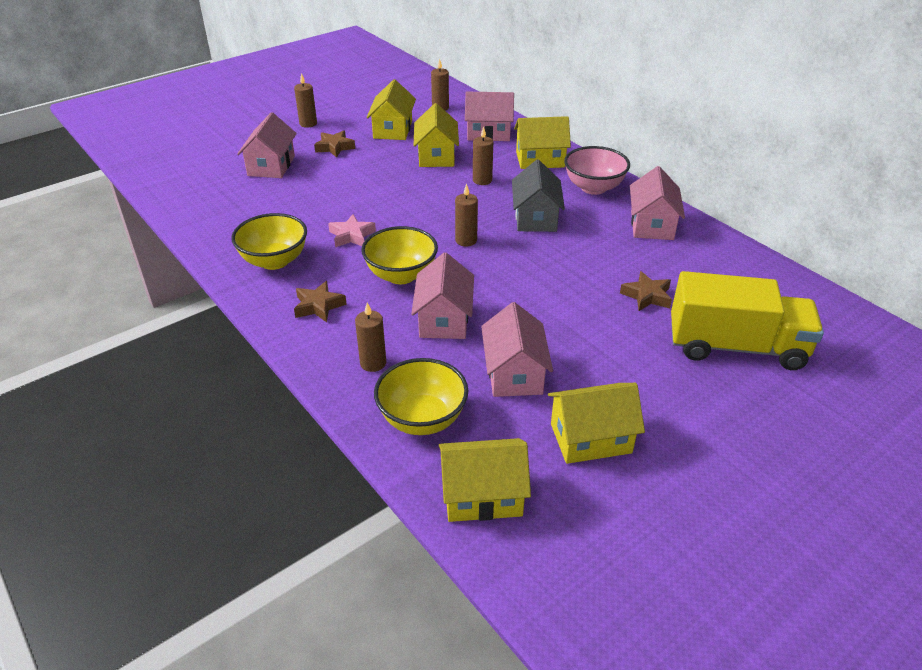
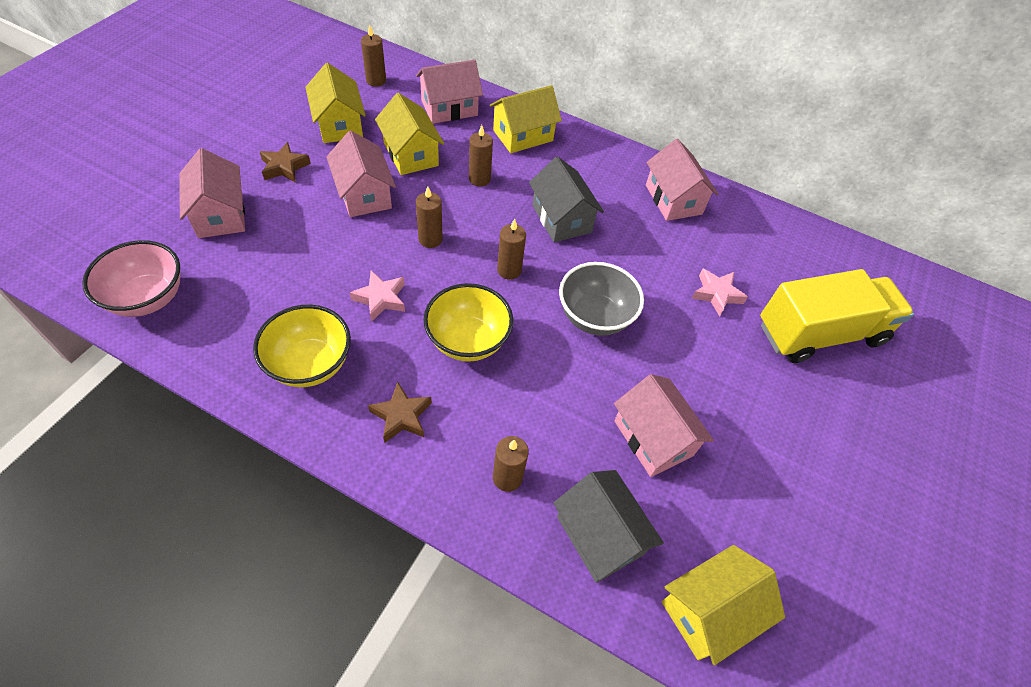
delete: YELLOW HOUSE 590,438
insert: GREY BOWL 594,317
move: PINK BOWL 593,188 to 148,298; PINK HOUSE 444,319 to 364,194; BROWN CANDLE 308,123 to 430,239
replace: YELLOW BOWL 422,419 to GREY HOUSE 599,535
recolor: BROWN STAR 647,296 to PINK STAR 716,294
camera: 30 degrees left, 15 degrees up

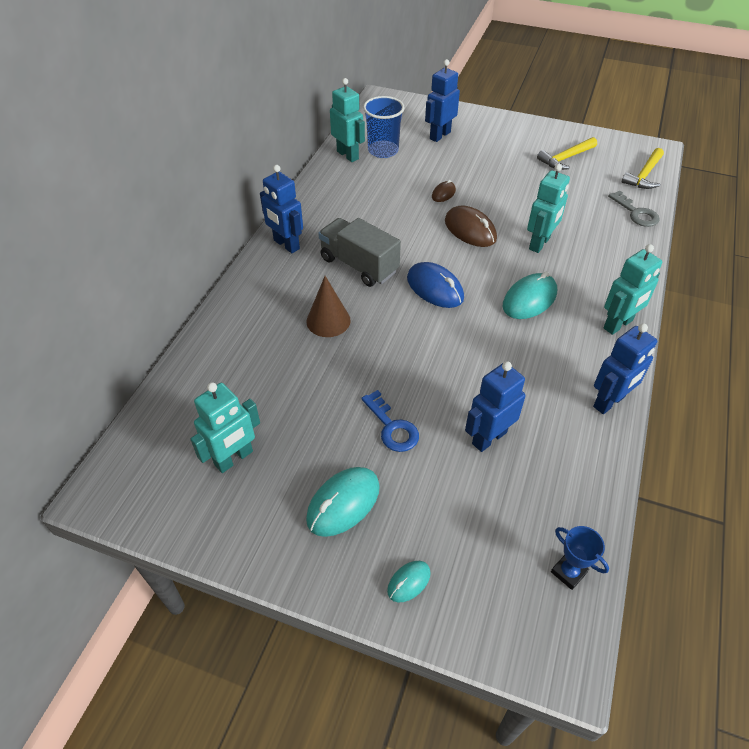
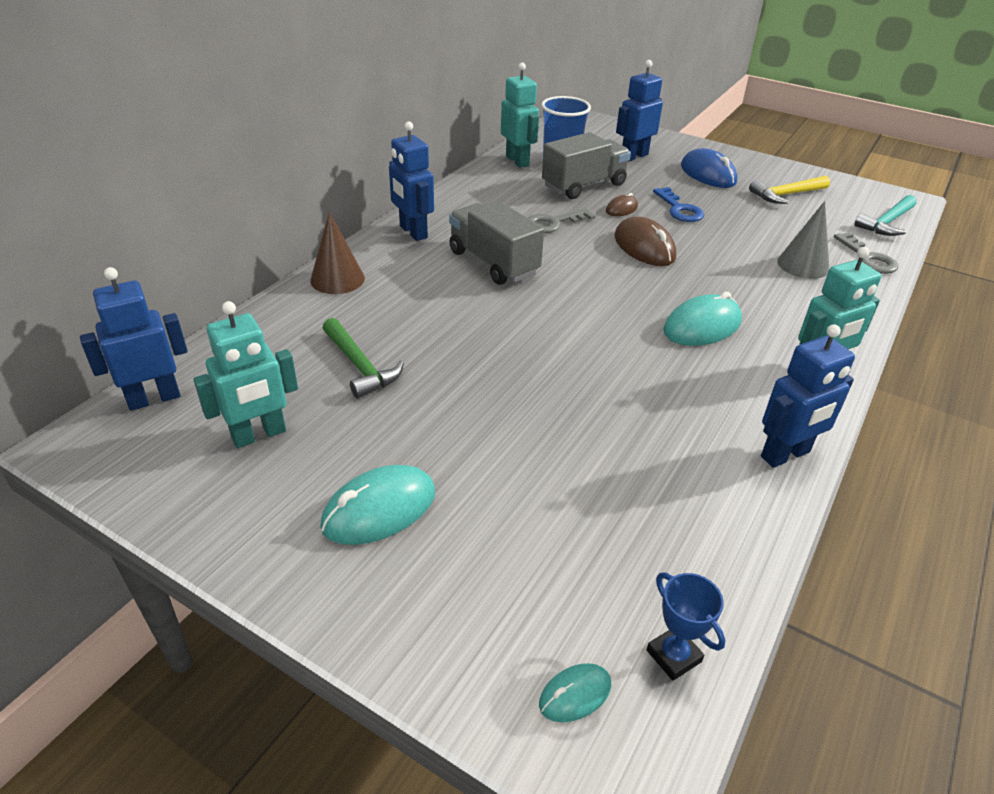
delete: TURQUOISE ROBOT 540,244
insert: GREEN HAMMER 360,366; GREY KEY 553,223; GREY TRUCK 584,185; GREY CONE 803,265
move: BLUE ROBOT 489,438 to 154,398; BROWN CONE 328,321 to 337,279; TURQUOISE MOUSE 408,582 to 575,694; BLUE KEY 392,427 to 679,209; BLUE MOUSE 435,288 to 708,174
recolor: YELLOW HAMMER 644,175 to TURQUOISE HAMMER 886,223
camera: 10 degrees right, 10 degrees down

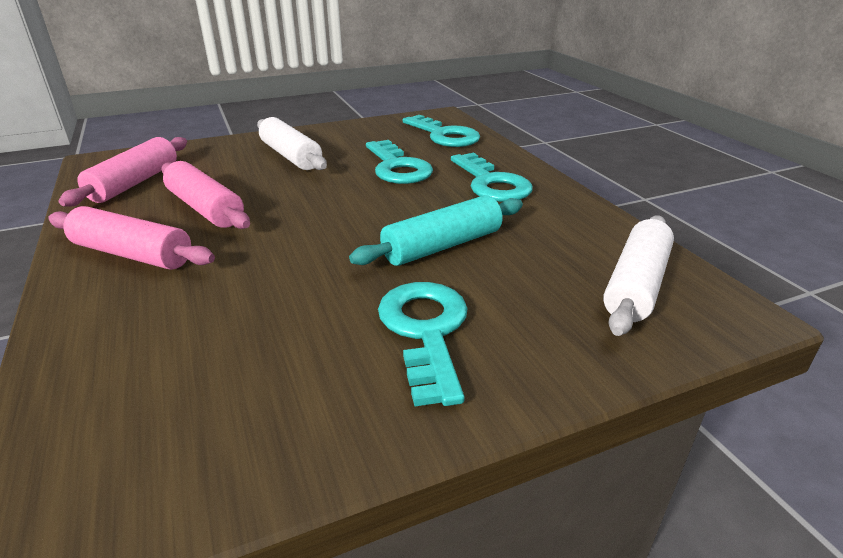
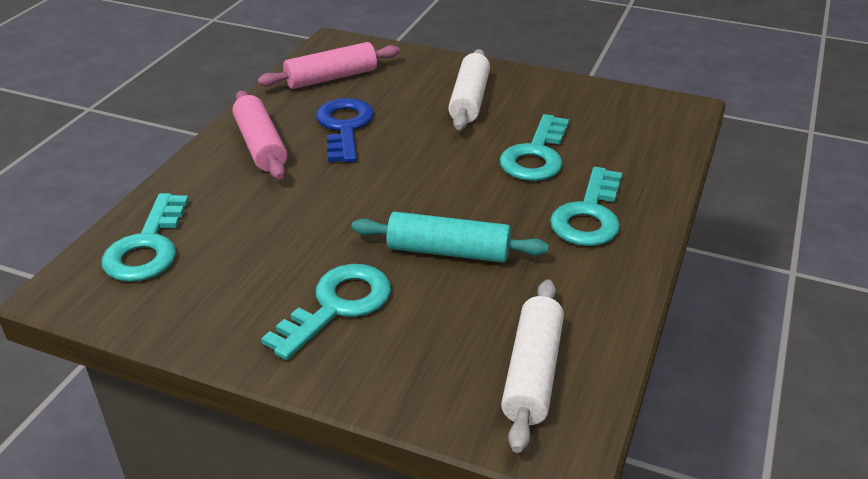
move: TURQUOISE KEY 444,135 to 148,247
replace: PINK ROLLING PIN 205,208 to BLUE KEY 344,127
rotate: WHITE ROLLING PIN 635,285 = 532,373 60 degrees counterclockwise
camera: 45 degrees right, 5 degrees up

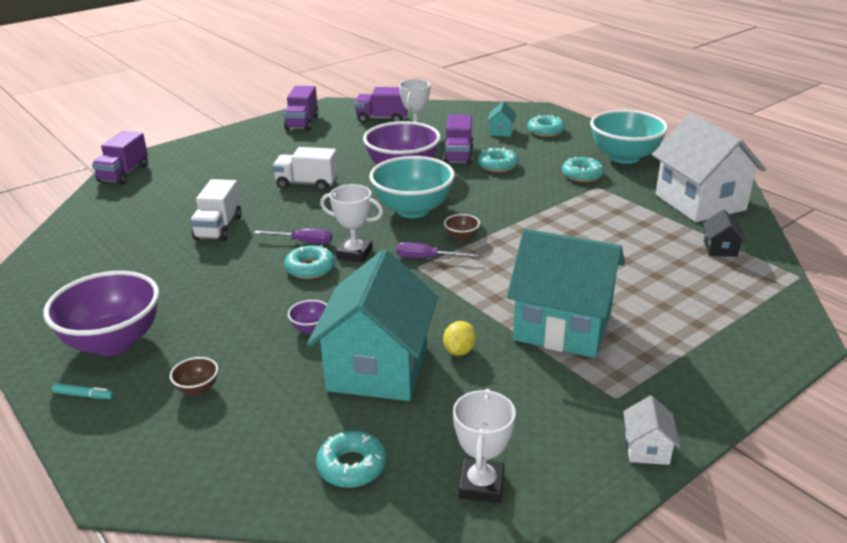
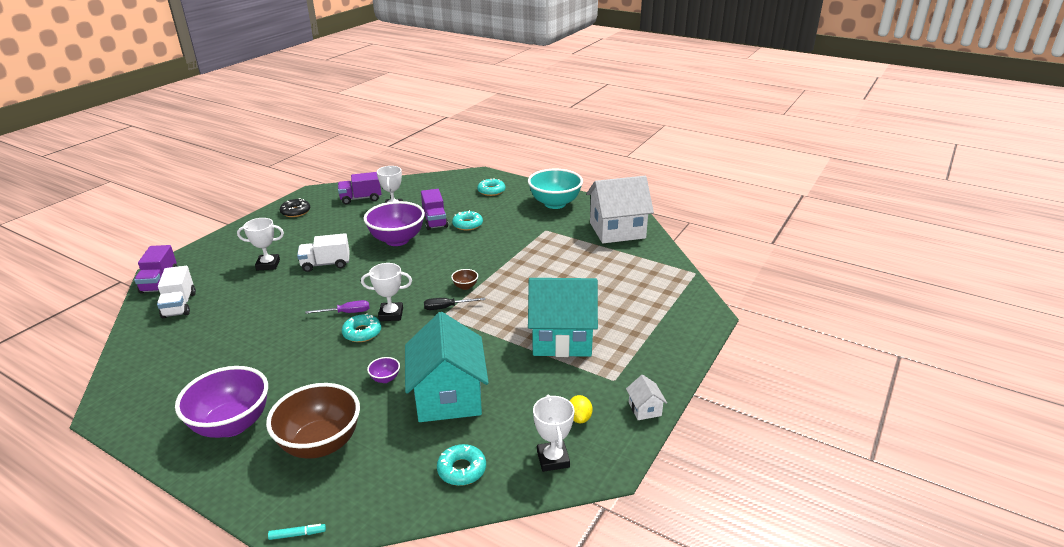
delete: TURQUOISE BOWL 412,210; TURQUOISE HOUSE 501,132; TURQUOISE DONUT 582,175; BLACK HOUSE 720,249
insert: WHITE TROPHY 268,265
move: WHITE TRUCK 218,228 to 179,305; TURQUOISE MARKER 84,395 to 297,534; YELLOW LEMON 459,351 to 579,418
replace: PURPLE TRUCK 302,123 to BLACK DONUT 295,212
recolor: PURPLE SCREWDRIVER 427,258 to BLACK SCREWDRIVER 447,307
rotate: WHITE HOUSE 700,202 = 617,230 60 degrees counterclockwise
resize: BROWN BOWL 197,389 = 321,444 x2.47
camera: 20 degrees left, 0 degrees up

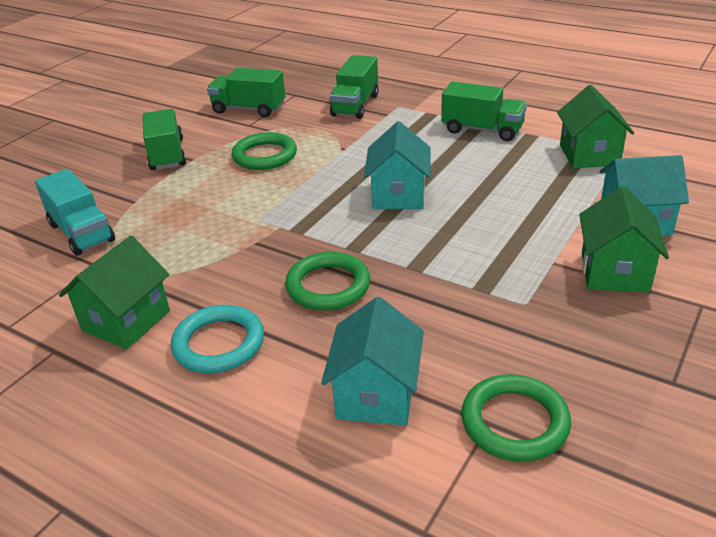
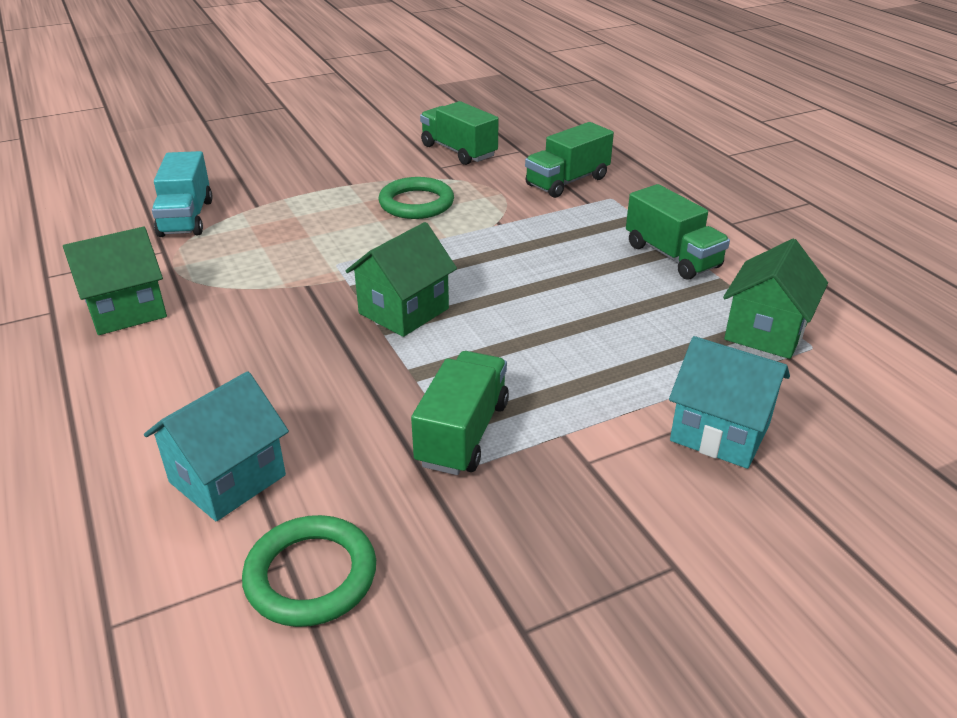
delete: TURQUOISE RING 219,343; GREEN RING 328,286; TURQUOISE HOUSE 398,195
move: GREEN HOUSE 614,272 to 403,311; GREEN TRUCK 167,155 to 463,433
camera: 30 degrees right, 0 degrees up

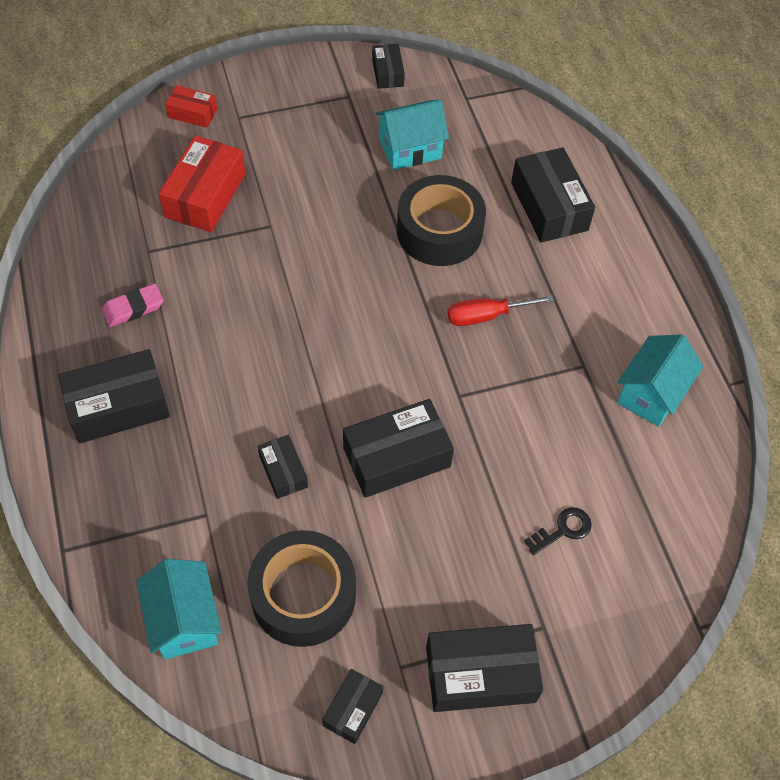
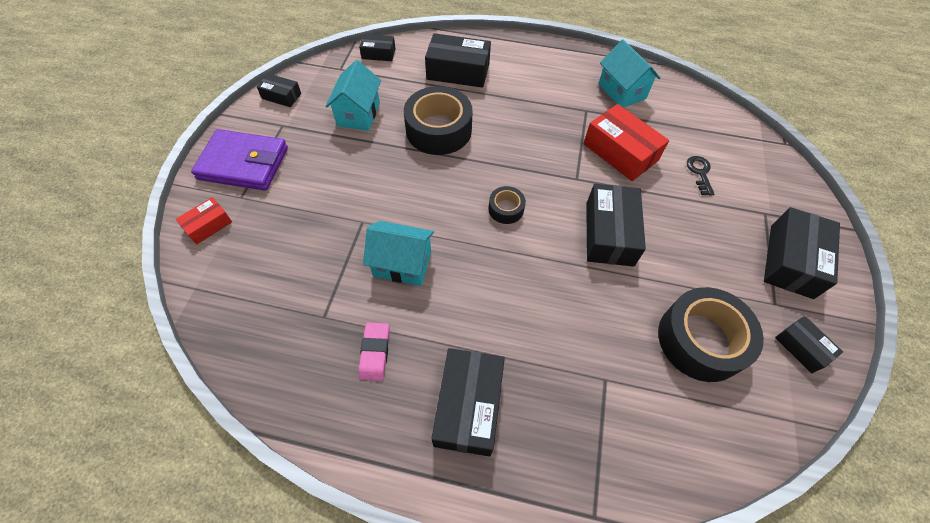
delete: RED SCREWDRIVER 486,316
insert: PURPLE WALLET 243,163; BLACK TAPE 506,209
move: BLACK BOX 283,471 to 378,54; TURQUOISE HOUSE 184,620 to 402,264; RED BOX 205,195 to 620,152
camera: 60 degrees left, 0 degrees up

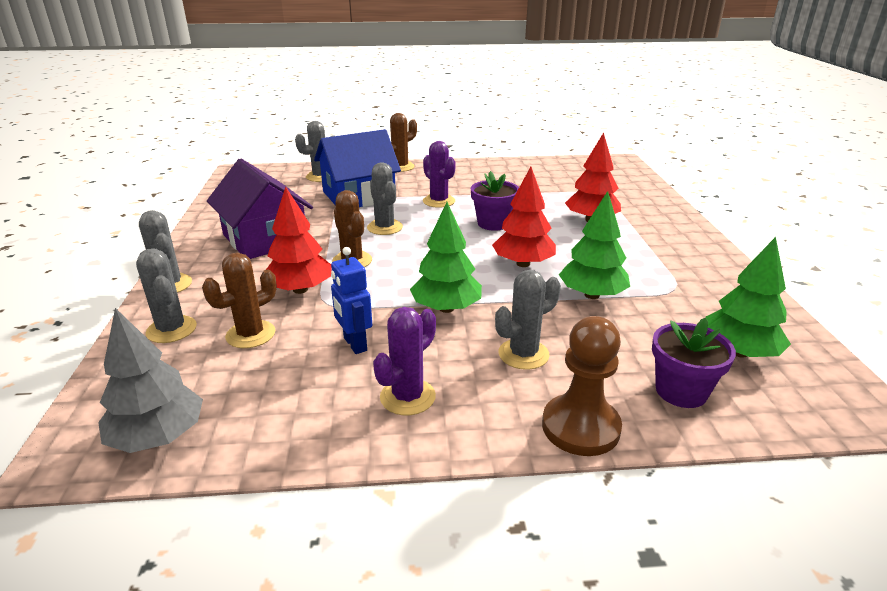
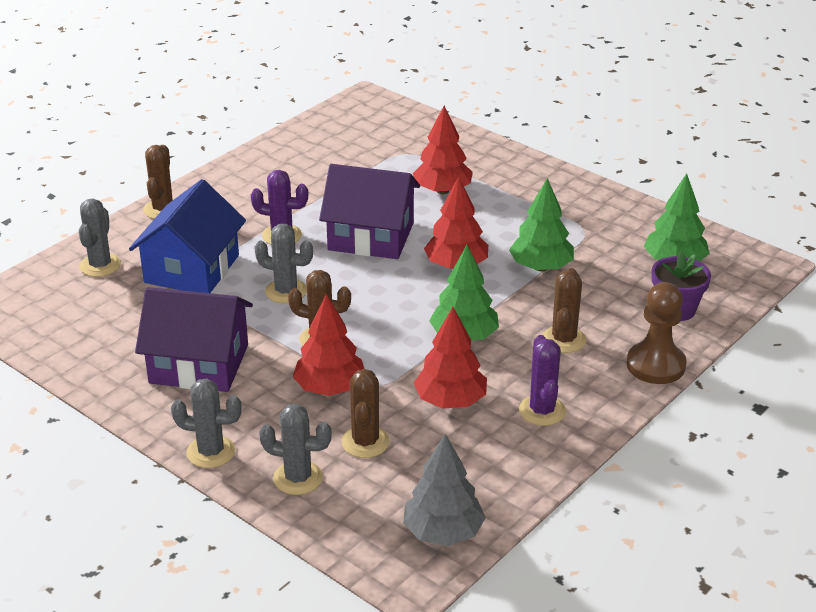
replace: PURPLE FLOWER POT 493,223 to PURPLE HOUSE 371,236; BLUE ROBOT 354,344 to RED TREE 450,401
recolor: GREY CACTUS 523,354 to BROWN CACTUS 563,340
camera: 45 degrees left, 5 degrees up

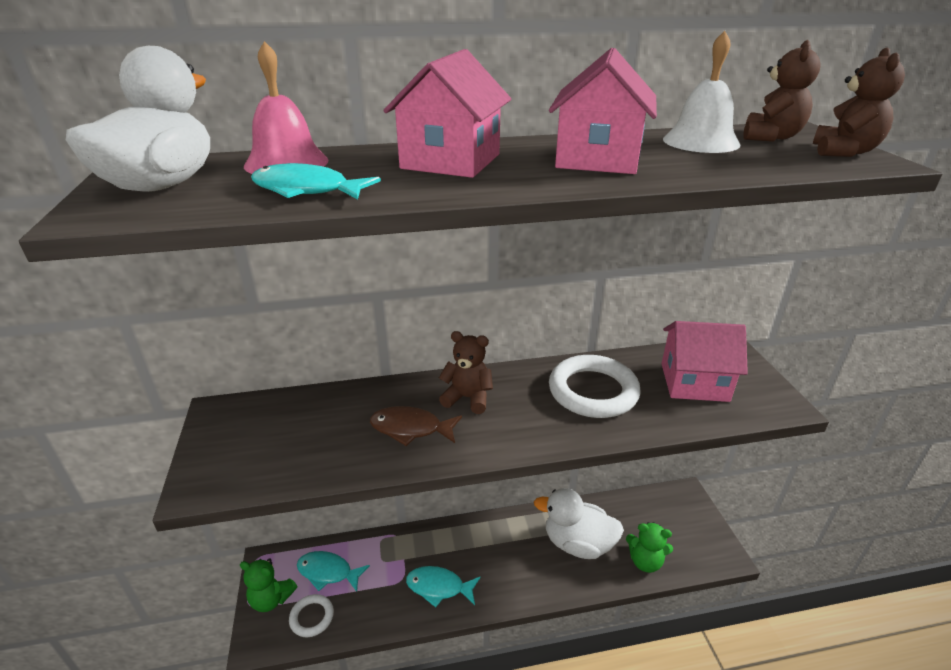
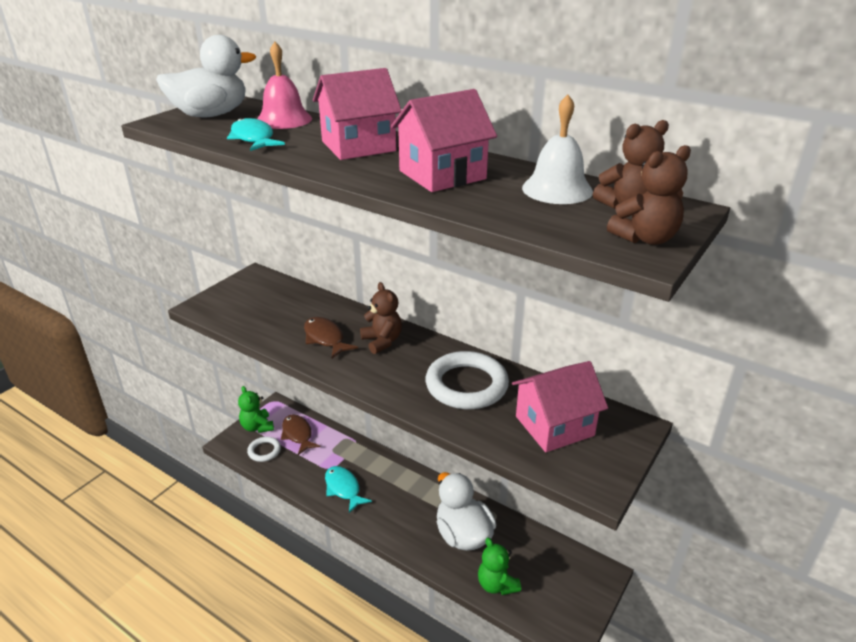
recolor: TURQUOISE FISH 328,572 to BROWN FISH 298,434
rotate: PINK HOUSE 694,382 = 554,426 75 degrees counterclockwise
camera: 45 degrees right, 0 degrees up

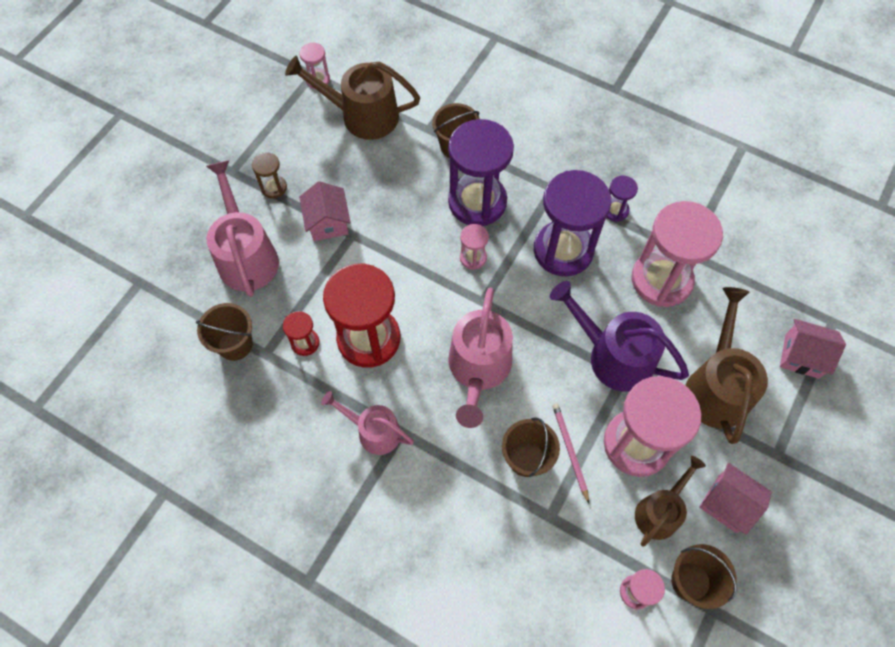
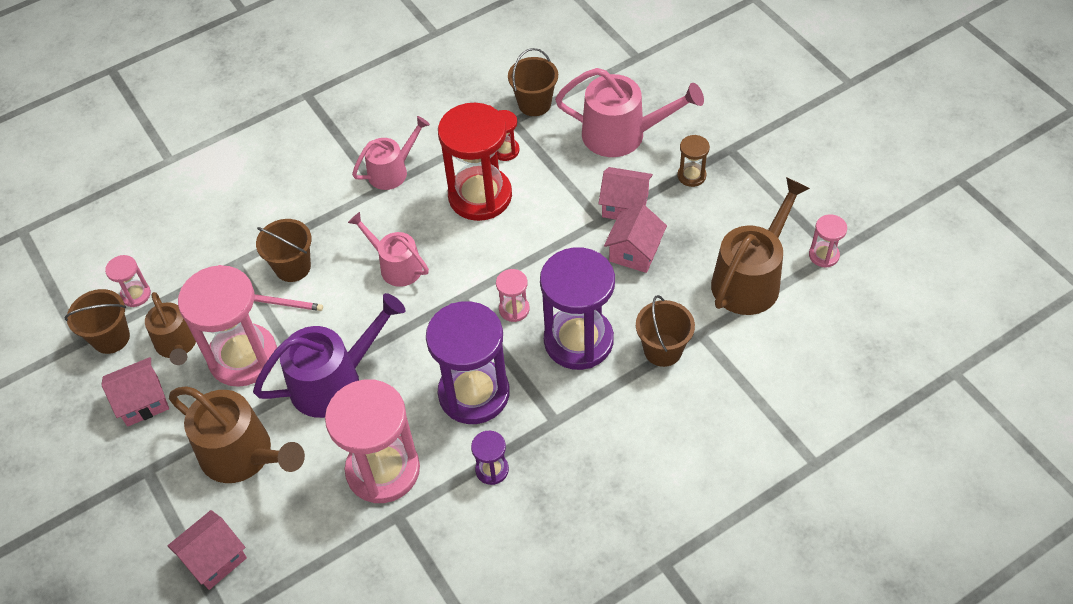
insert: PINK HOUSE 634,252
resize: PINK WATERING CAN 478,369 = 396,266 x0.63
camera: 120 degrees right, 10 degrees down

